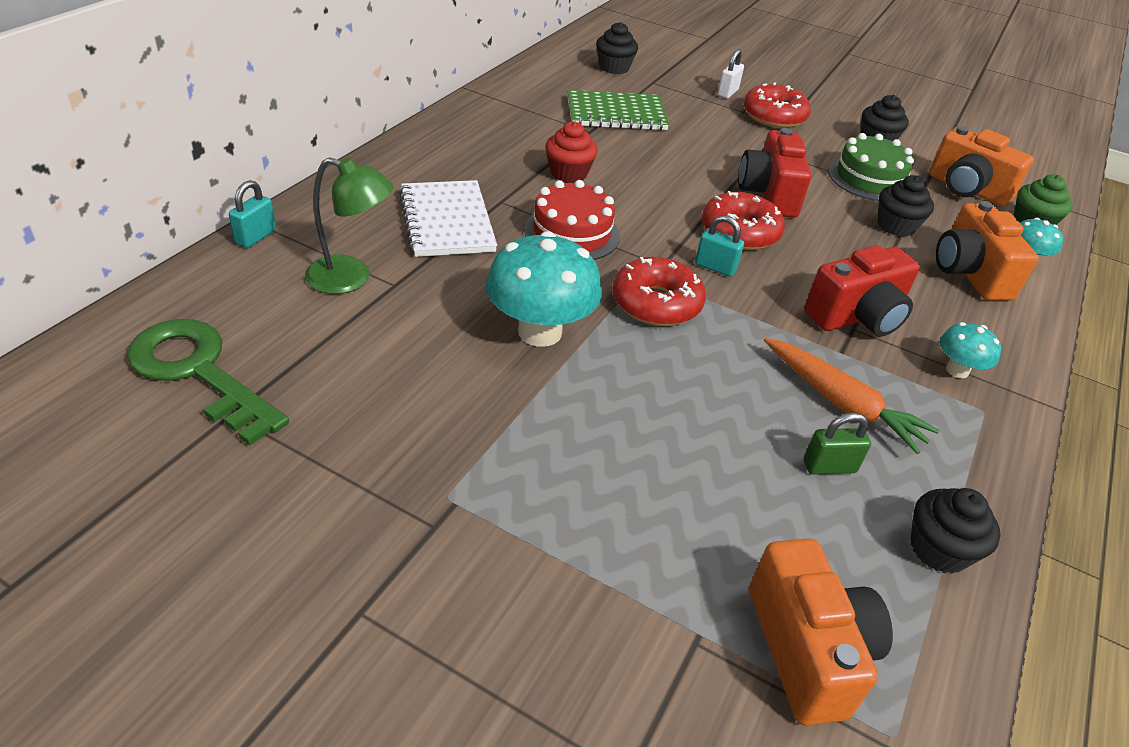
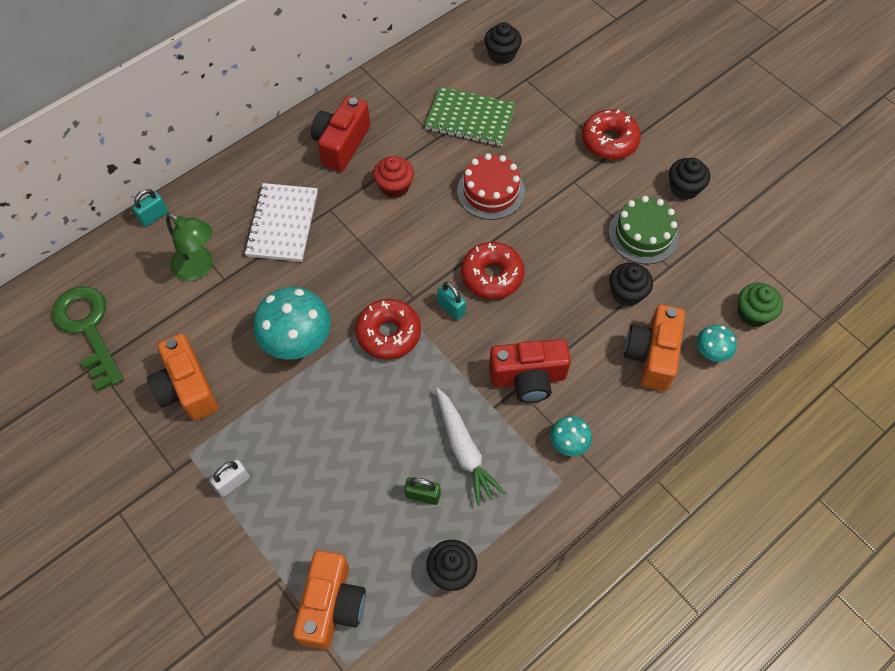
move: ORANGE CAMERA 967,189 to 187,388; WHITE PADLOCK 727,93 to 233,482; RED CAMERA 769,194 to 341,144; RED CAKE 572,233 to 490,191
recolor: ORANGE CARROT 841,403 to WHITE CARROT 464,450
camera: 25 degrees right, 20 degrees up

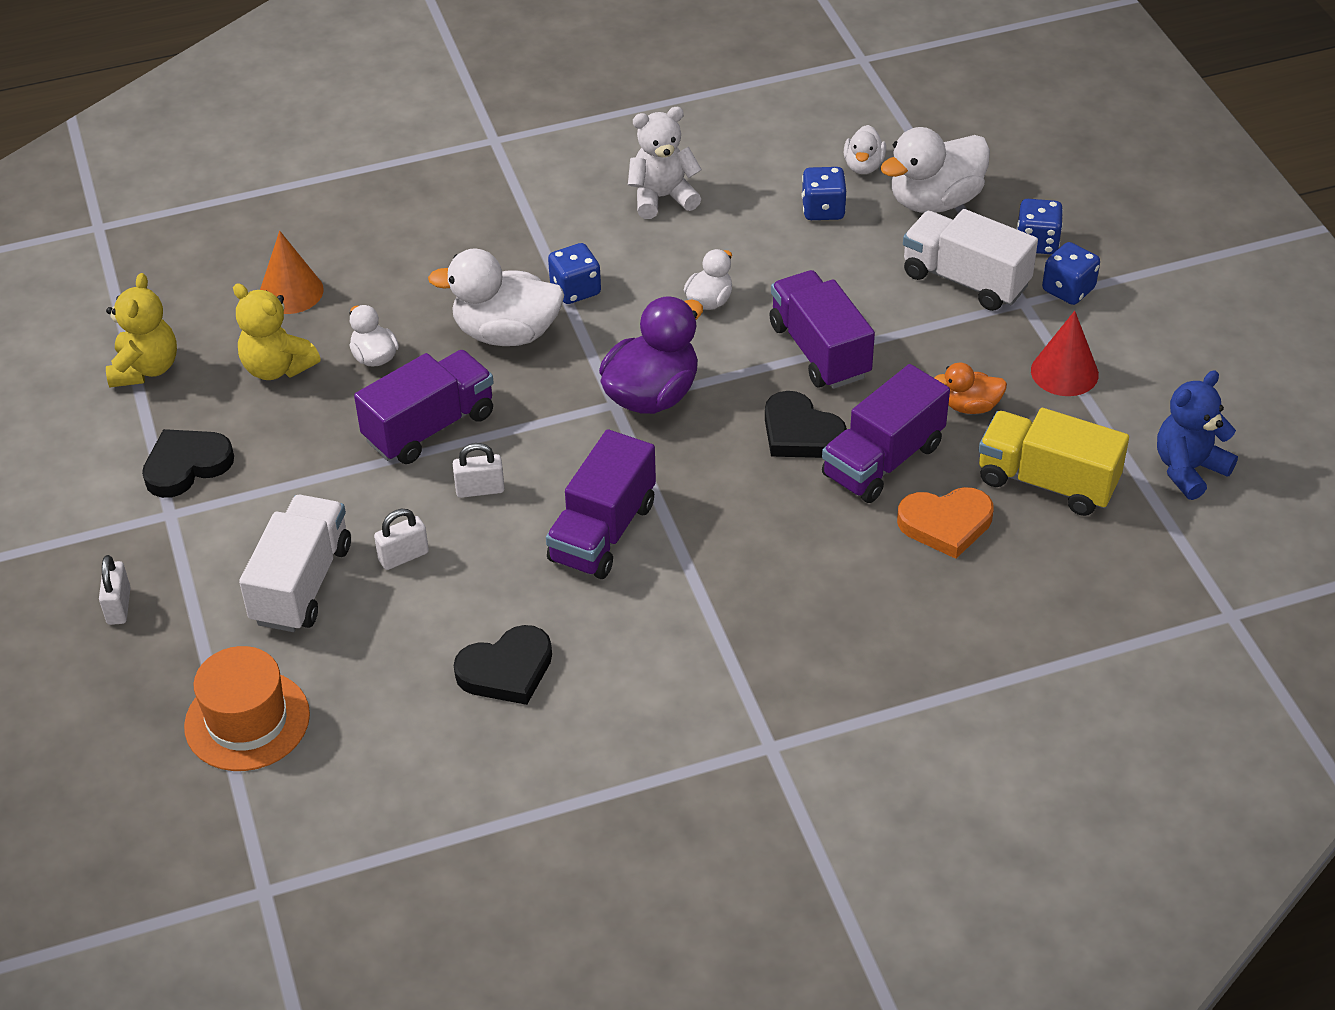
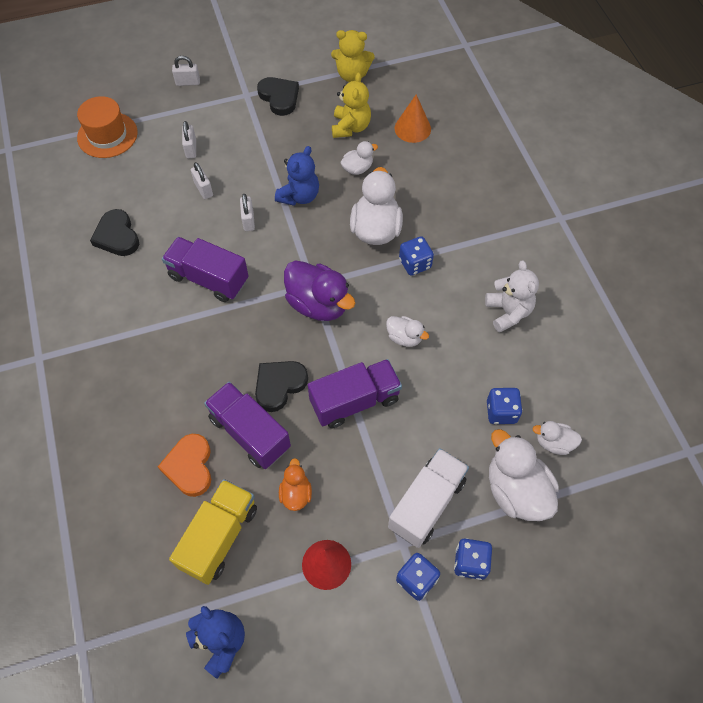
replace: WHITE TRUCK 302,584 to WHITE PADLOCK 191,149; PURPLE TRUCK 429,427 to BLUE TEDDY BEAR 299,196
rotate: YELLOW TEDDY BEAR 277,367 = 350,127 150 degrees clockwise
camera: 90 degrees right, 15 degrees up

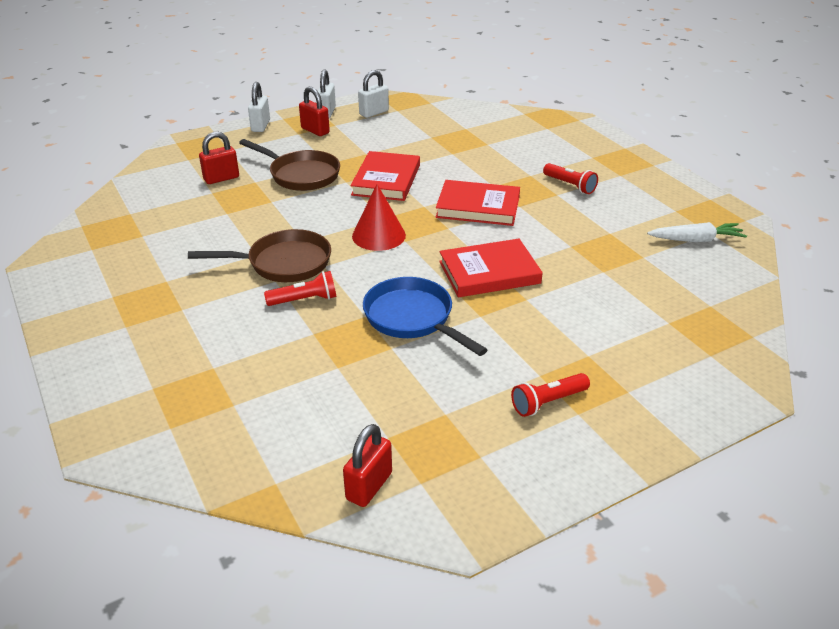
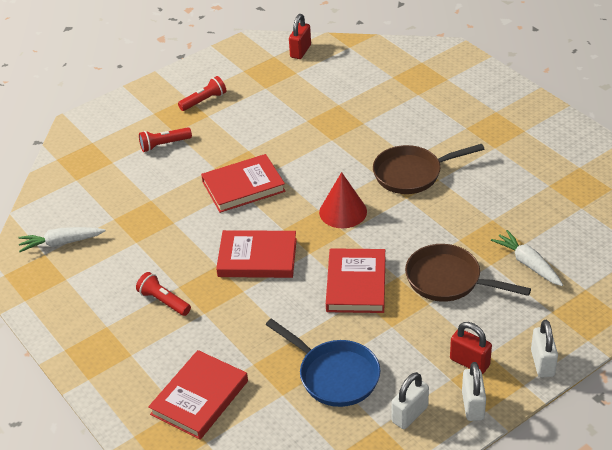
insert: RED BOOK 199,397
move: RED FLASHLIGHT 304,300 to 164,145; BLUE PAN 412,318 to 335,375
replace: RED PADLOCK 221,178 to WHITE CARROT 528,264
camera: 175 degrees right, 5 degrees up

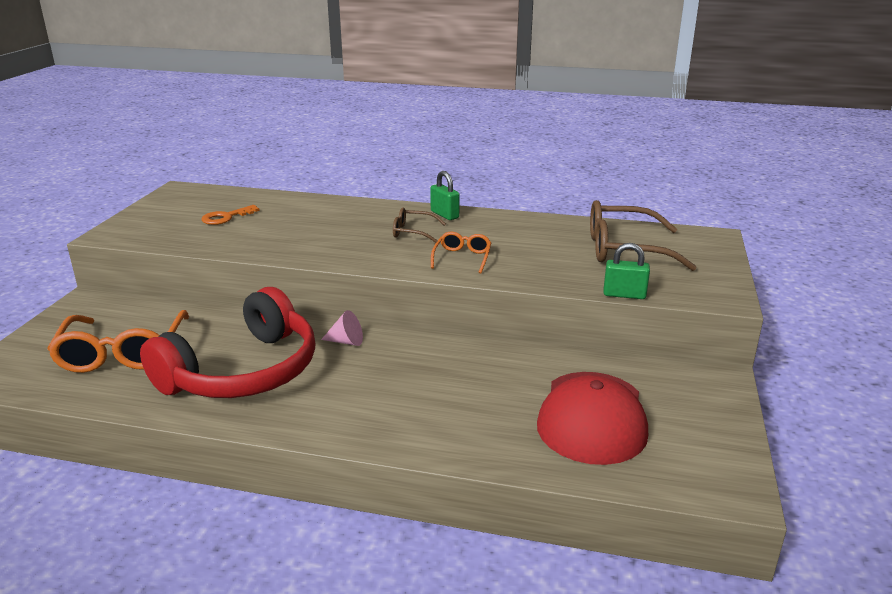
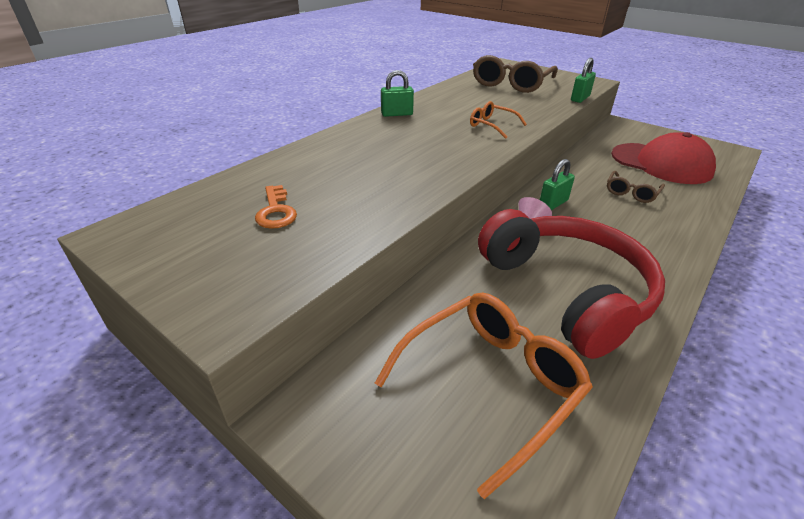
insert: GREEN PADLOCK 553,204
move: BROWN GLASSES 413,232 to 631,192
rotate: ORANGE GLASSES 123,353 = 489,384 60 degrees counterclockwise
camera: 65 degrees left, 10 degrees up

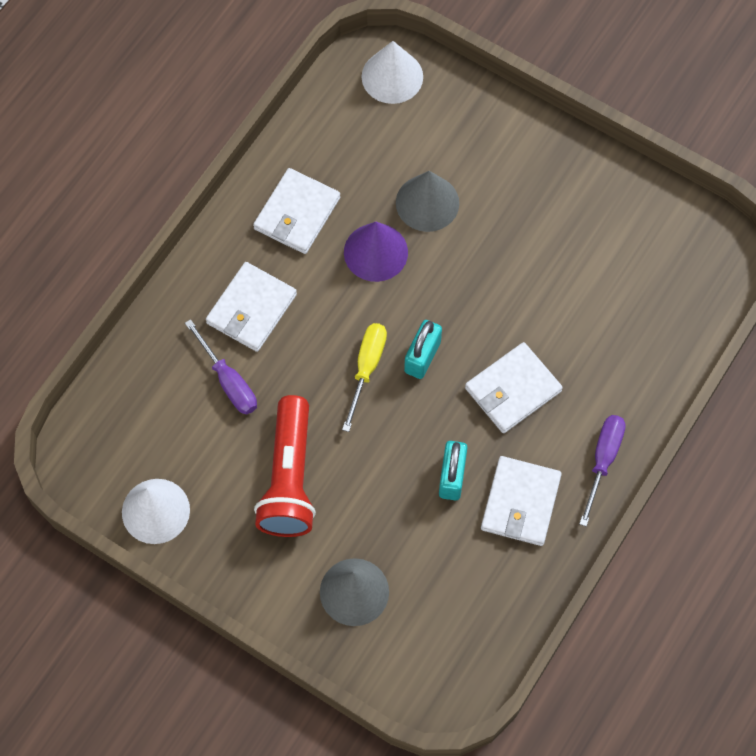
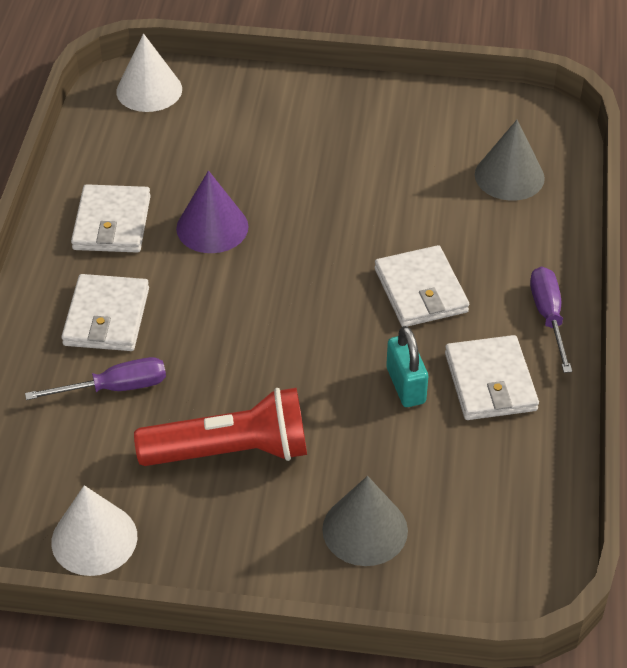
delete: YELLOW SCREWDRIVER 366,368; TURQUOISE PADLOCK 422,356
move: GREY CONE 427,203 to 509,176
rotate: PURPLE SCREWDRIVER 228,381 = 115,388 45 degrees counterclockwise; RED FLASHLIGHT 289,478 = 231,451 75 degrees counterclockwise; WHITE WALLET 513,389 = 420,290 45 degrees counterclockwise
camera: 25 degrees left, 20 degrees down

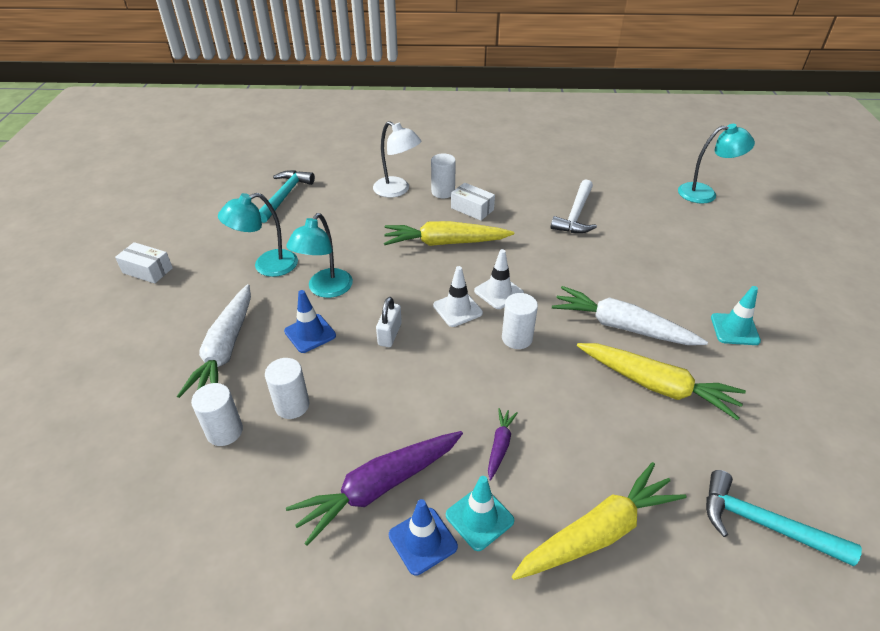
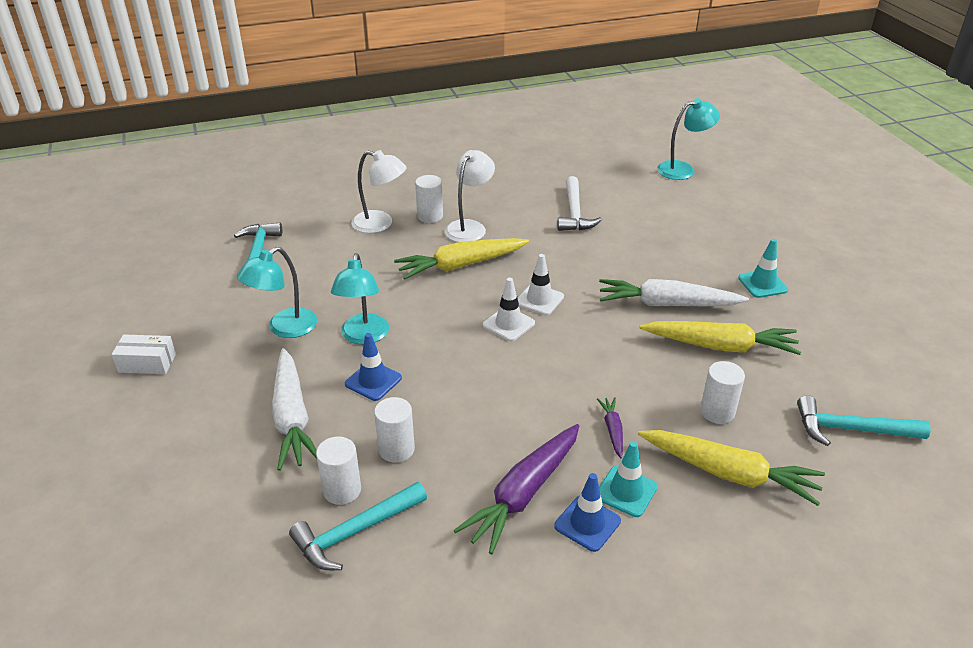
delete: WHITE PADLOCK 390,334
insert: TURQUOISE HAMMER 355,532
move: WHITE CYLINDER 517,338 to 717,412
replace: WHITE BOX 472,209 to WHITE LAMP 469,227
rotate: YELLOW CARROT 597,532 = 729,473 75 degrees clockwise
camera: 20 degrees left, 5 degrees down

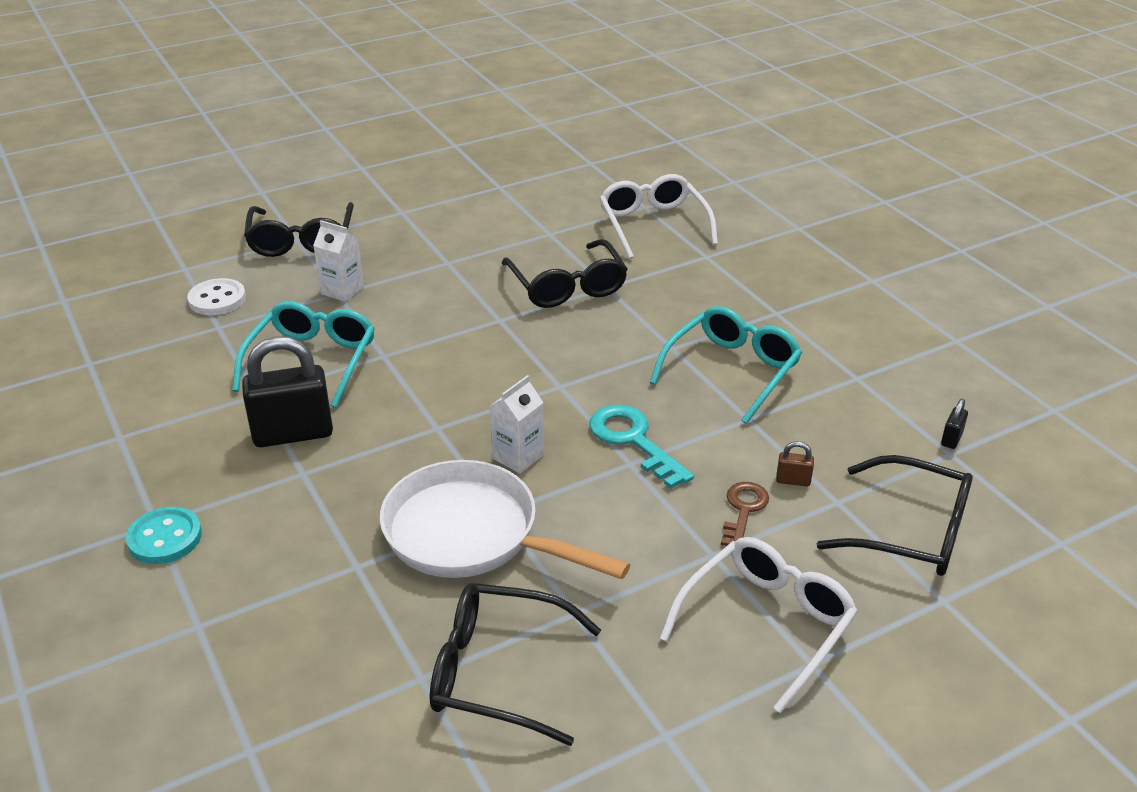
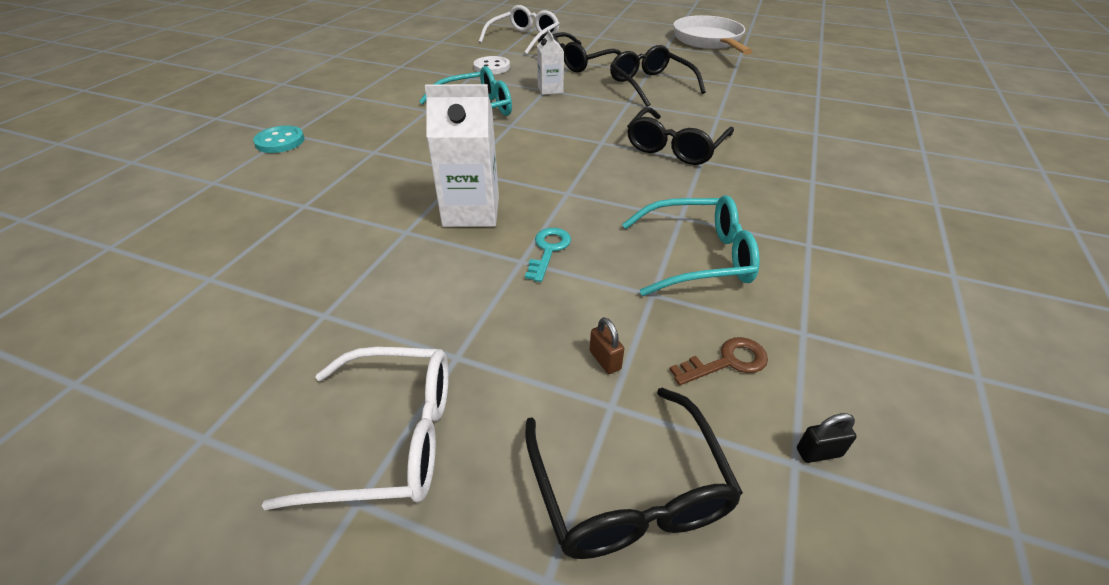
delete: BLACK PADLOCK 293,434
move: WHITE GLASSES 653,224 to 524,38; BLACK GLASSES 496,672 to 650,84; BROWN KEY 743,510 to 727,362; WHITE PAN 471,534 to 709,41
resize: WHITE CARTON 518,457 = 471,211 x1.68; TURQUOISE KEY 633,441 = 548,250 x0.67
camera: 50 degrees right, 5 degrees up

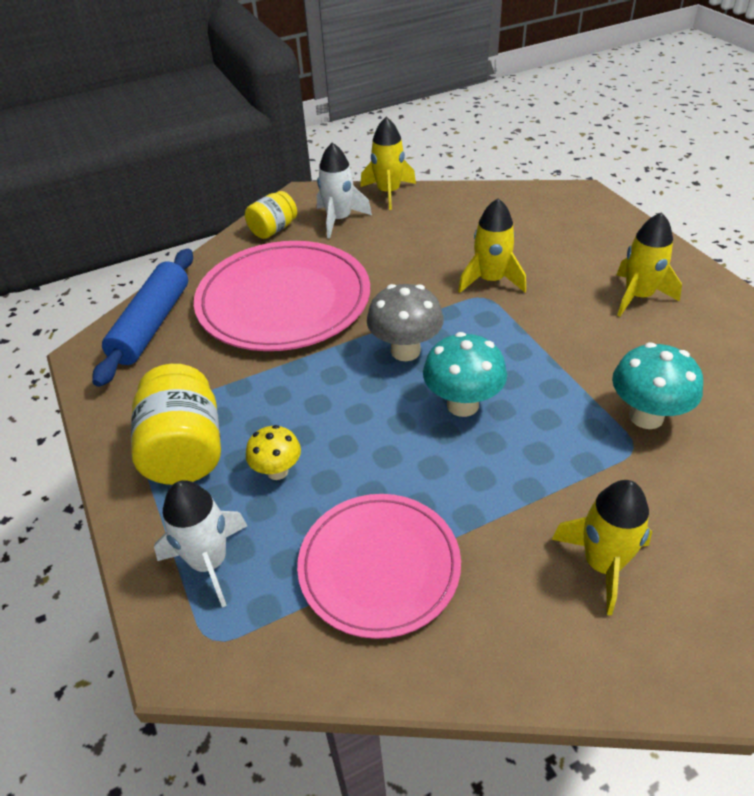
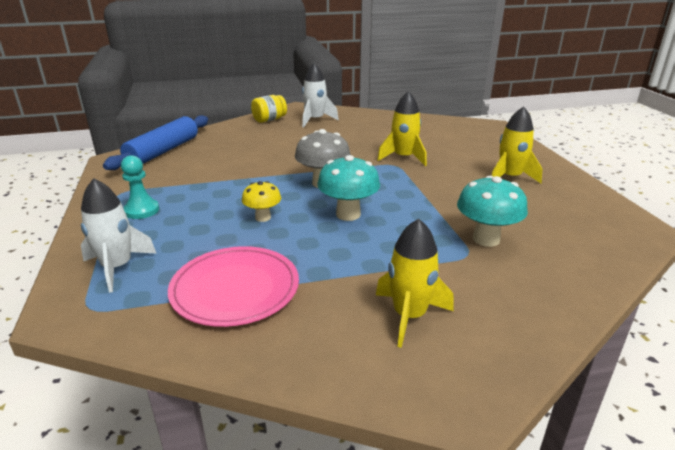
delete: PINK PLATE 284,300; YELLOW ROCKET 389,192
move: YELLOW MUSHROOM 277,471 to 263,217
replace: YELLOW JAR 185,450 to TURQUOISE PAWN 141,210
camera: 10 degrees right, 15 degrees down

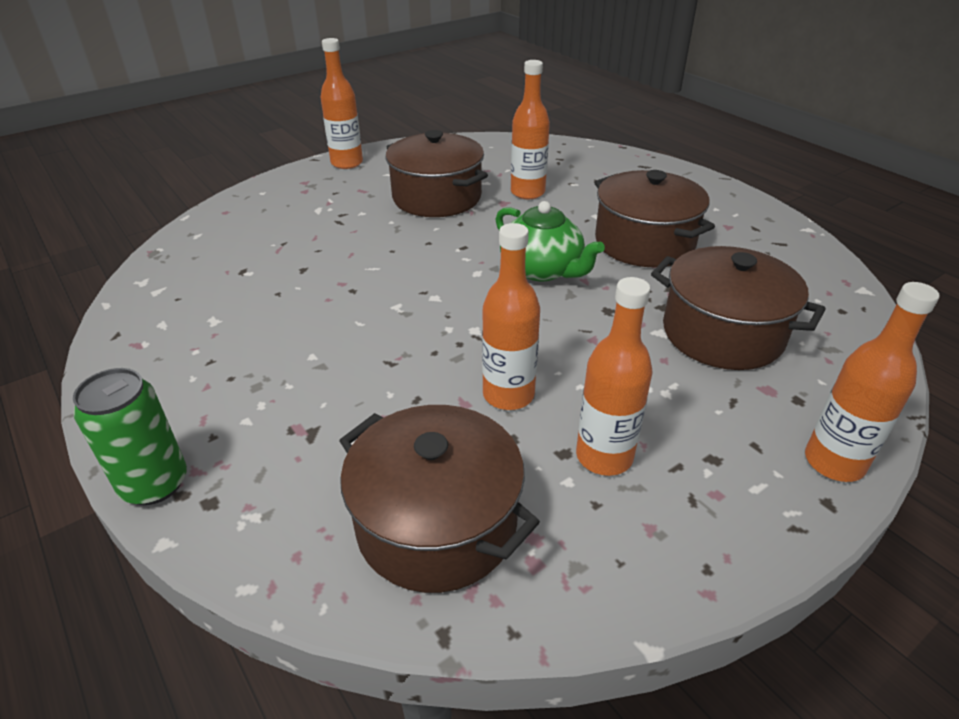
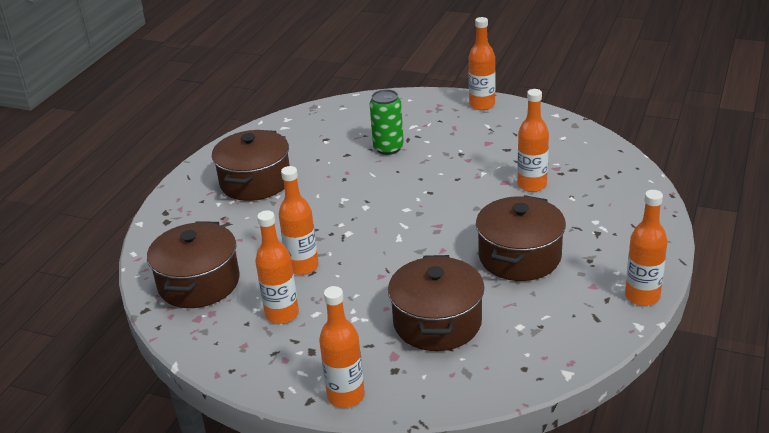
delete: GREEN TEAPOT 542,270
insert: ORANGE BOTTLE 642,296
move: BROWN POT 437,197 to 255,182; GREEN CAN 154,484 to 388,148
camera: 60 degrees right, 5 degrees down

